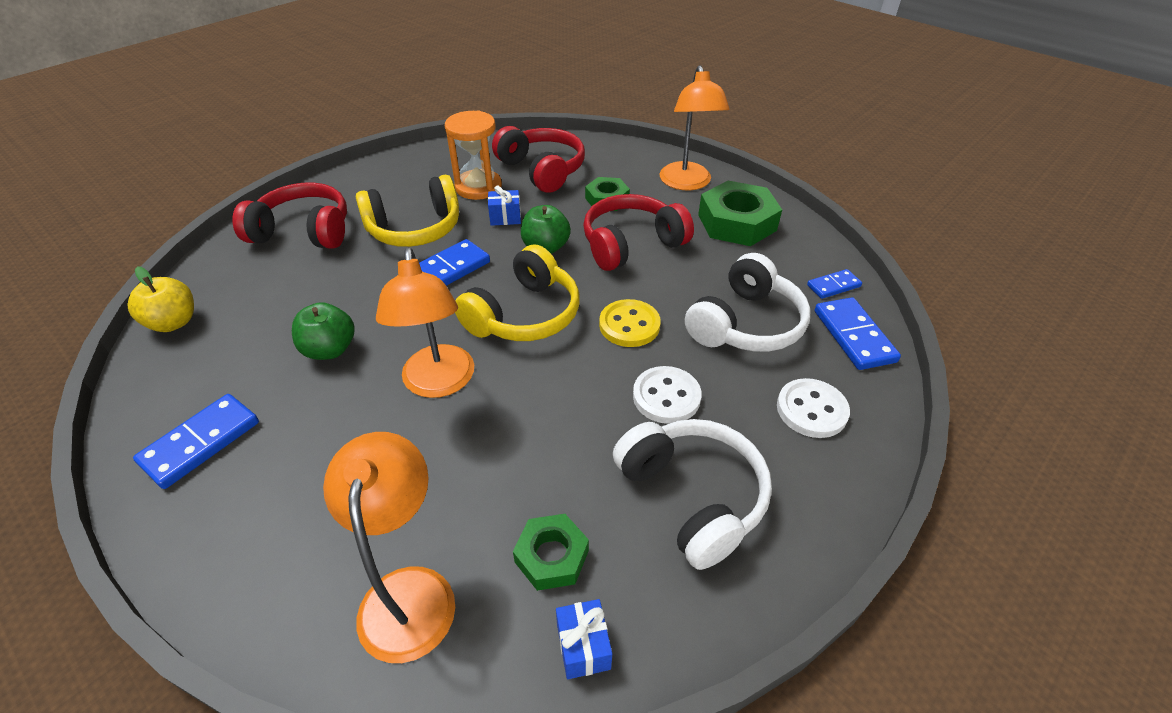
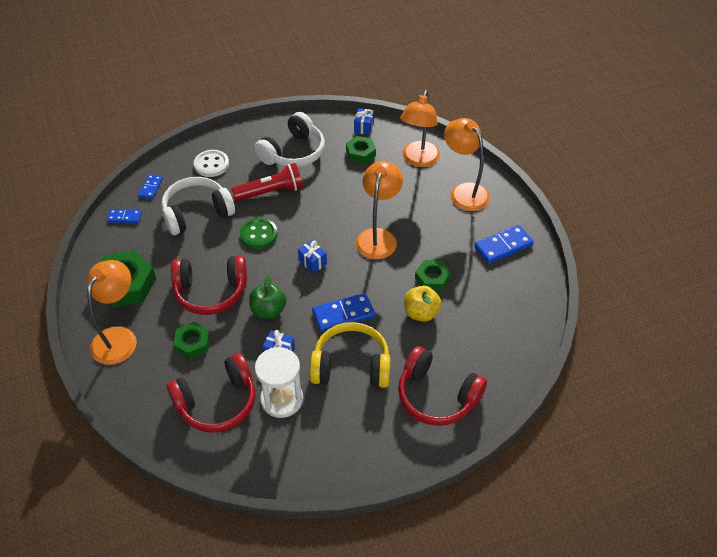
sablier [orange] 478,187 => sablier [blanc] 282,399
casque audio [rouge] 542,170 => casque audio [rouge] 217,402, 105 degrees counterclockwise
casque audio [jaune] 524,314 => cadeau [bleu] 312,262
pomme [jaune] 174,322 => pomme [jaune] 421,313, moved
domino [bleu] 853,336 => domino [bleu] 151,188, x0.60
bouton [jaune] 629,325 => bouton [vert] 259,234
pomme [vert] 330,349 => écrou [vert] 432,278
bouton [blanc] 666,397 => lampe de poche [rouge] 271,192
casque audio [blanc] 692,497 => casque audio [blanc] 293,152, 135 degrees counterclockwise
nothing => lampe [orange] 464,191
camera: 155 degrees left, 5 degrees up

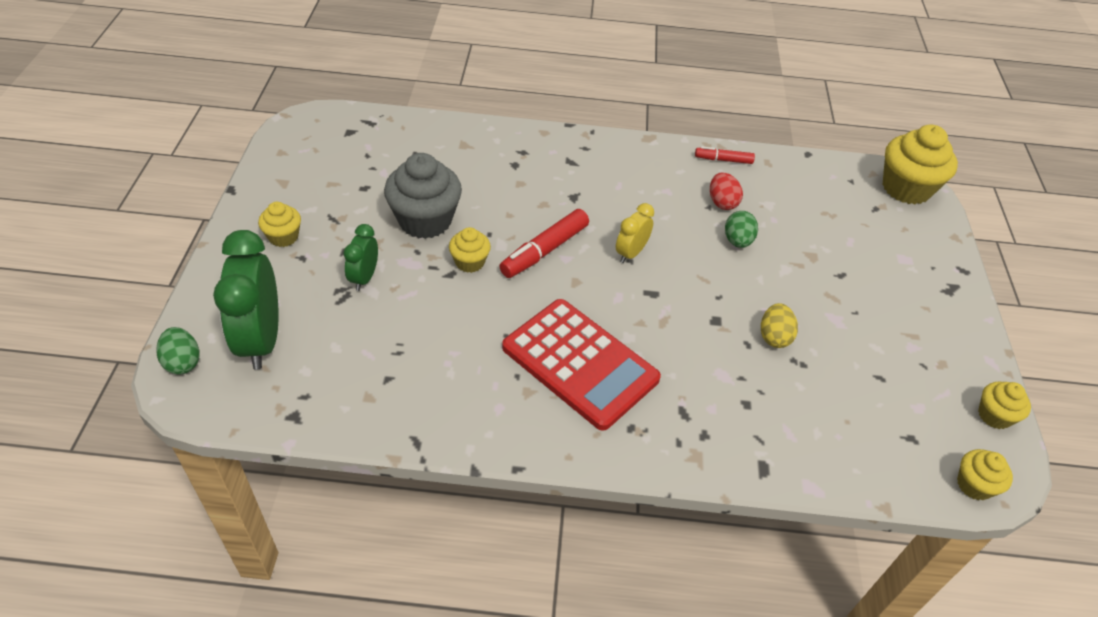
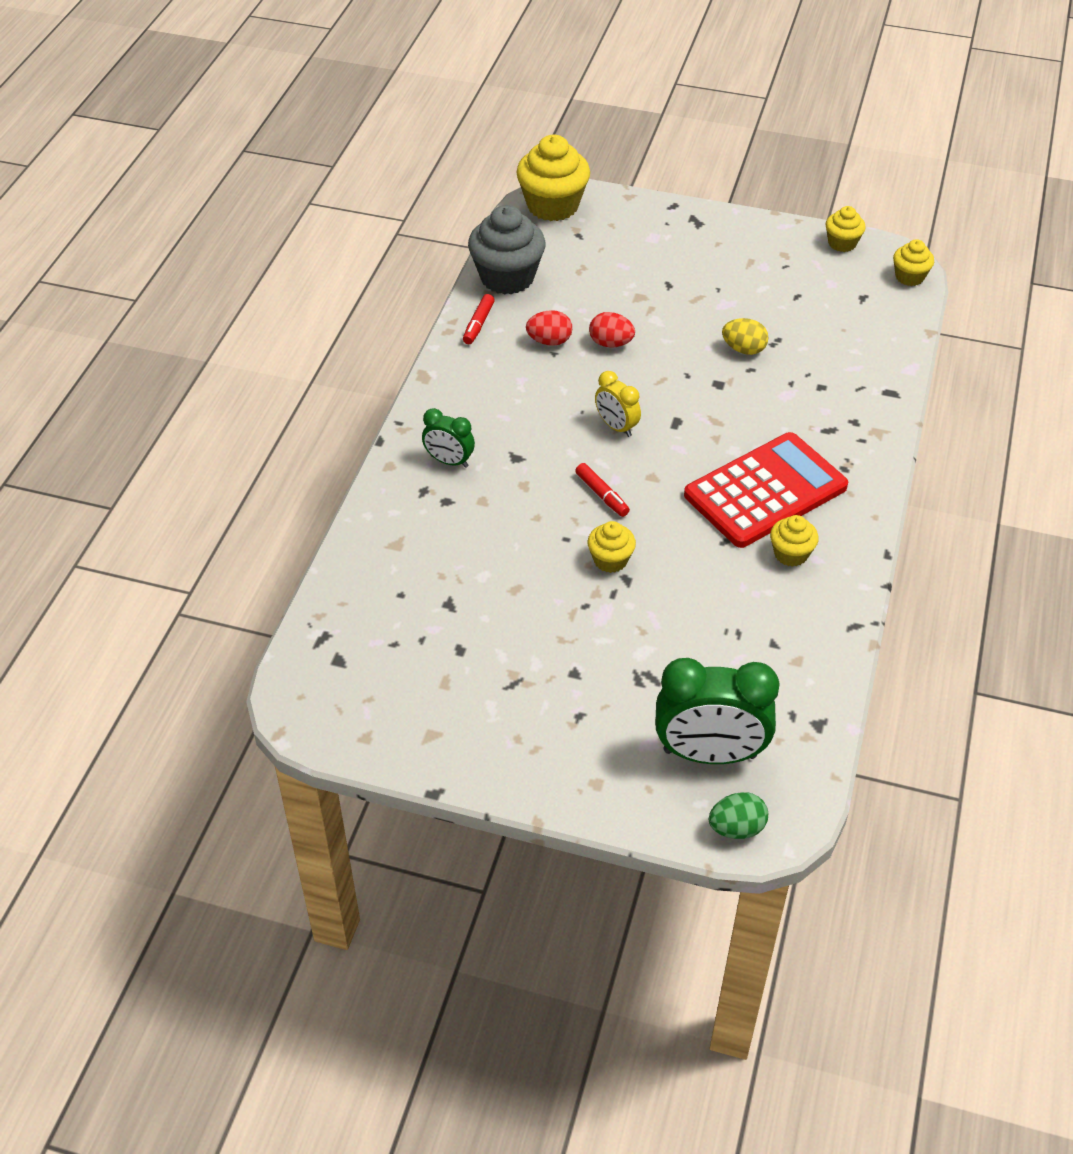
muffin [gris] 425,220 => muffin [gris] 507,277, moved
muffin [jaune] 283,237 => muffin [jaune] 791,554, moved
feutre [rouge] 544,251 => feutre [rouge] 602,495, x0.59
œuf [vert] 737,241 => œuf [rouge] 611,343
réveil [vert] 364,278 => réveil [vert] 449,461, moved
camera: 75 degrees left, 0 degrees up

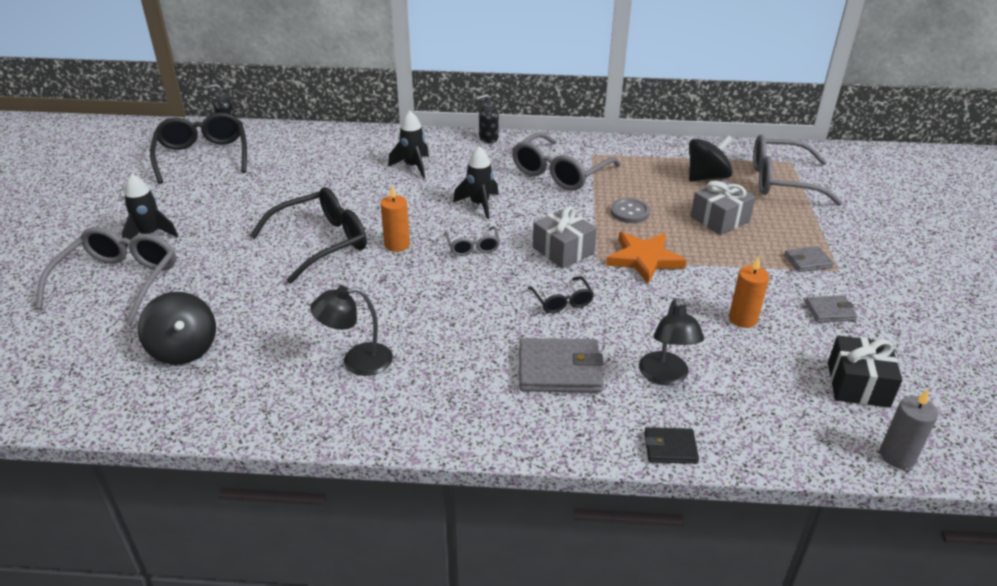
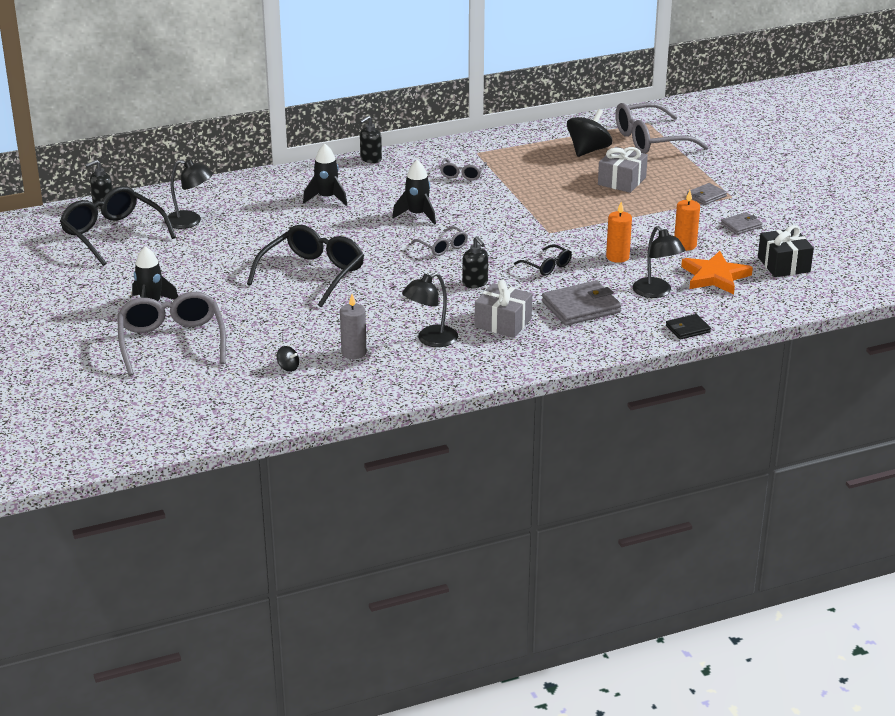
lunettes [gris] 560,172 => lunettes [gris] 462,174, x0.50
bougie [orange] 397,245 => bougie [orange] 617,257, moved
bouton [gris] 630,212 => nothing
cadeau [gris] 563,250 => cadeau [gris] 503,323, moved
étoile [orange] 644,259 => étoile [orange] 715,276, moved
toupie [noir] 184,349 => toupie [noir] 288,367, x0.44
bougie [gris] 897,456 => bougie [gris] 354,352, moved
nothing => lampe [noir] 190,221
nothing => distributeur de savon [noir] 475,283
camera: 25 degrees left, 5 degrees down

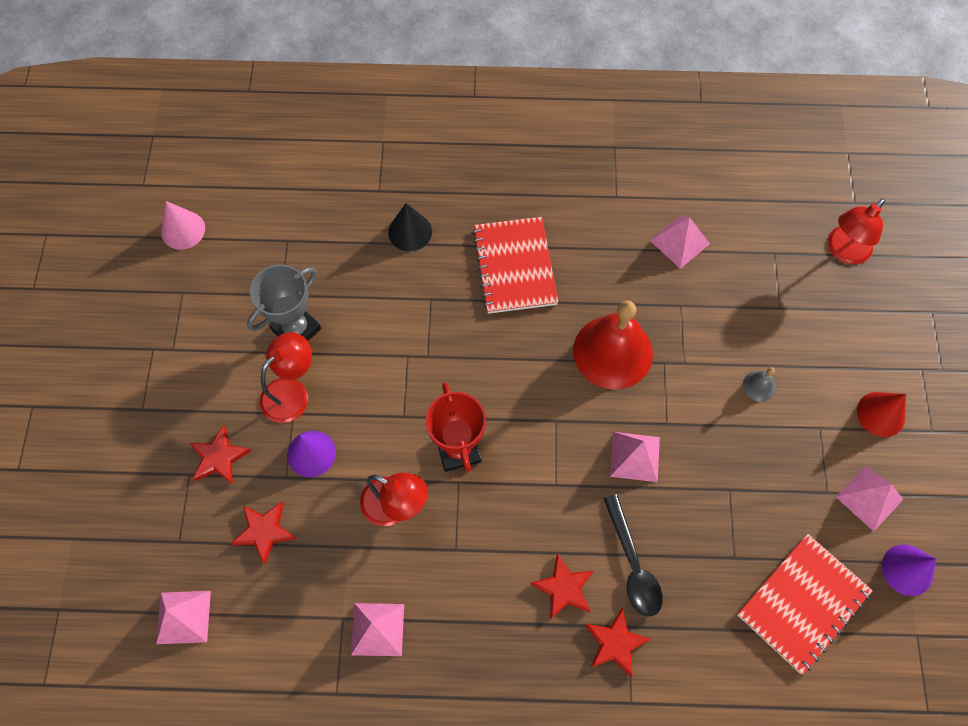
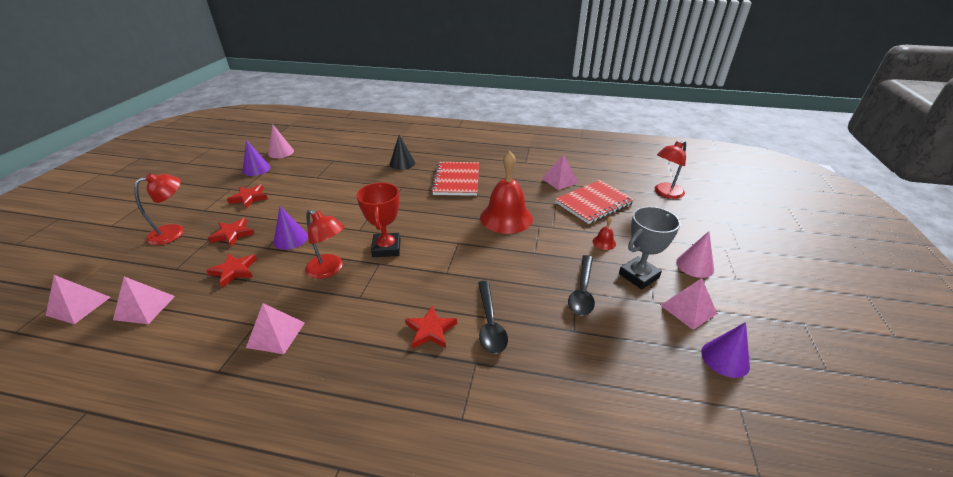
trophée [gris] 296,329 => trophée [gris] 638,276, moved
lampe [rouge] 292,392 => lampe [rouge] 174,232, moved
cloche [gris] 759,386 => cloche [rouge] 604,242
cône [rouge] 880,414 => cône [rose] 695,265
pyramide [rose] 635,456 => pyramide [rose] 79,306, moved
carnet [rouge] 802,603 => carnet [rouge] 594,203, moved
étoile [rouge] 615,643 => étoile [rouge] 249,198, moved
nothing => cône [violet] 256,169
nothing => cuillère [noir] 582,291
camera: 10 degrees right, 30 degrees down

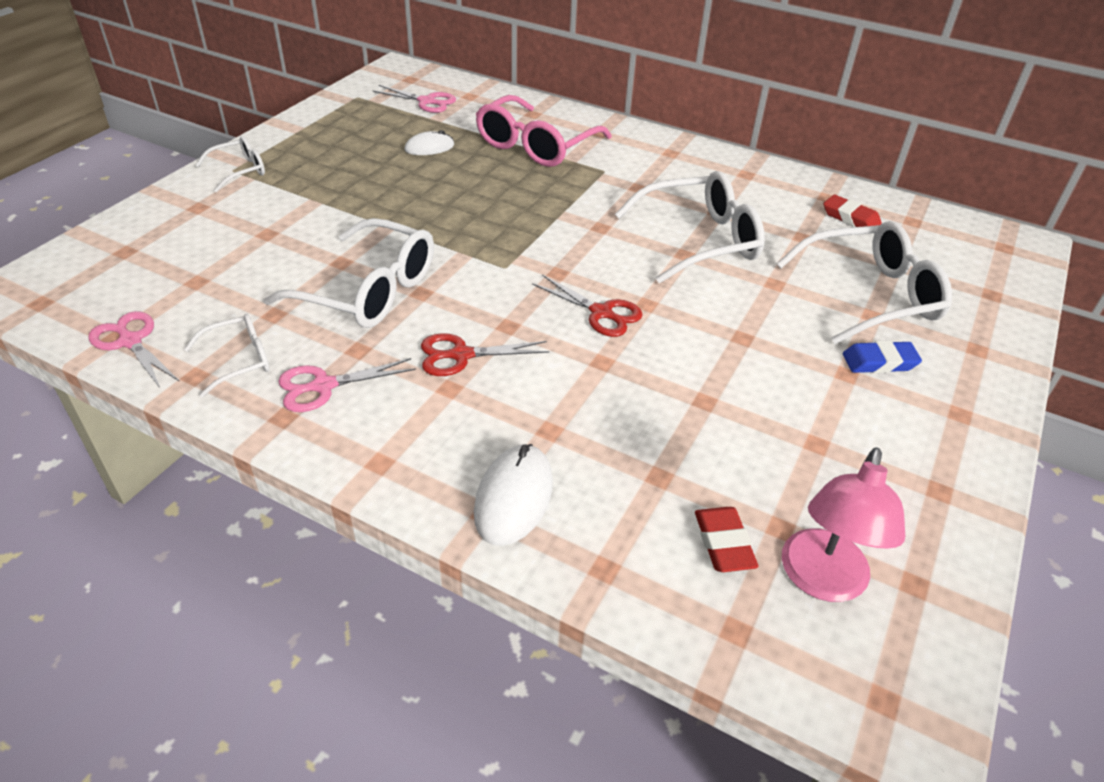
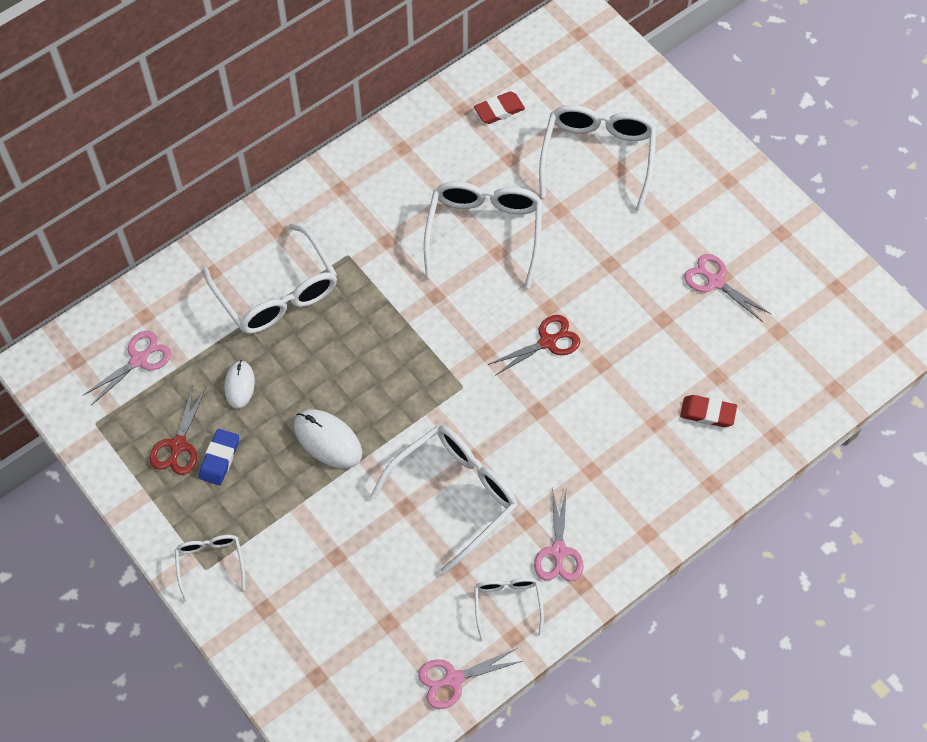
lunettes [rose] 535,146 => lunettes [blanc] 277,293
ciseaux [rouge] 461,355 => ciseaux [rouge] 178,445, moved
gomme [bleu] 879,362 => gomme [bleu] 219,458, moved
souris [blanc] 513,497 => souris [blanc] 327,440, moved
lampe [rose] 821,581 => nothing
gomme [rouge] 723,543 => gomme [rouge] 707,413, moved
nothing => ciseaux [rose] 715,281
camera: 65 degrees left, 20 degrees up

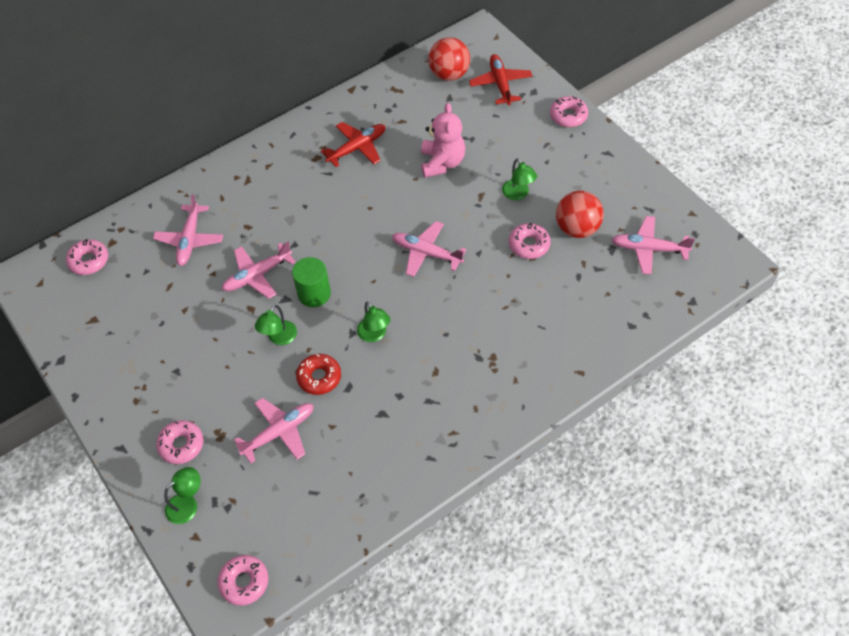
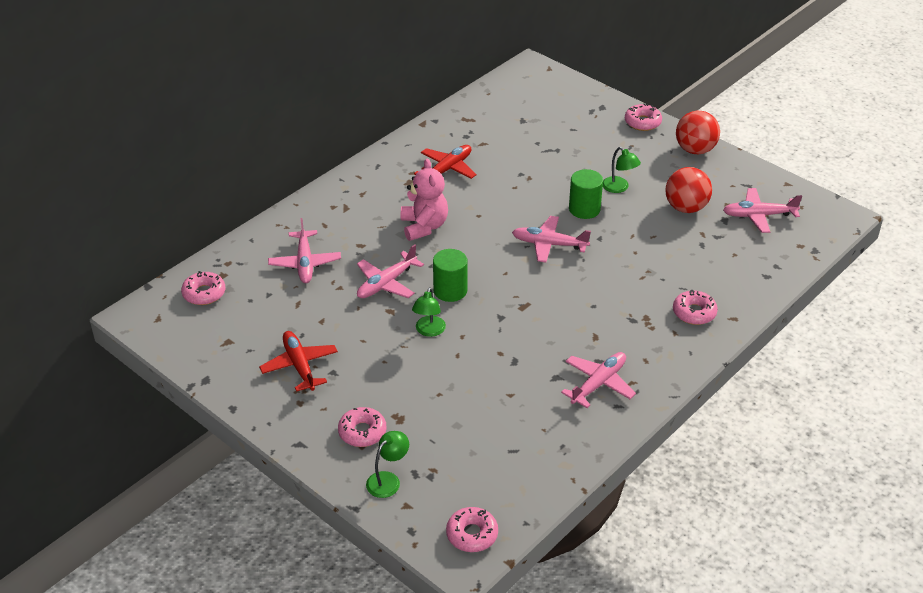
balle [rouge] 449,74 => balle [rouge] 695,150, moved
avion [rouge] 500,84 => avion [rouge] 299,366, moved
ours en peluche [rose] 442,163 => ours en peluche [rose] 424,226, moved
beignet [rose] 529,245 => beignet [rose] 694,312, moved
lampe [vert] 374,335 => nothing
beignet [rouge] 319,377 => nothing
avion [rose] 279,432 => avion [rose] 598,384, moved
nothing => cylindre [vert] 584,209
camera: 15 degrees left, 15 degrees down

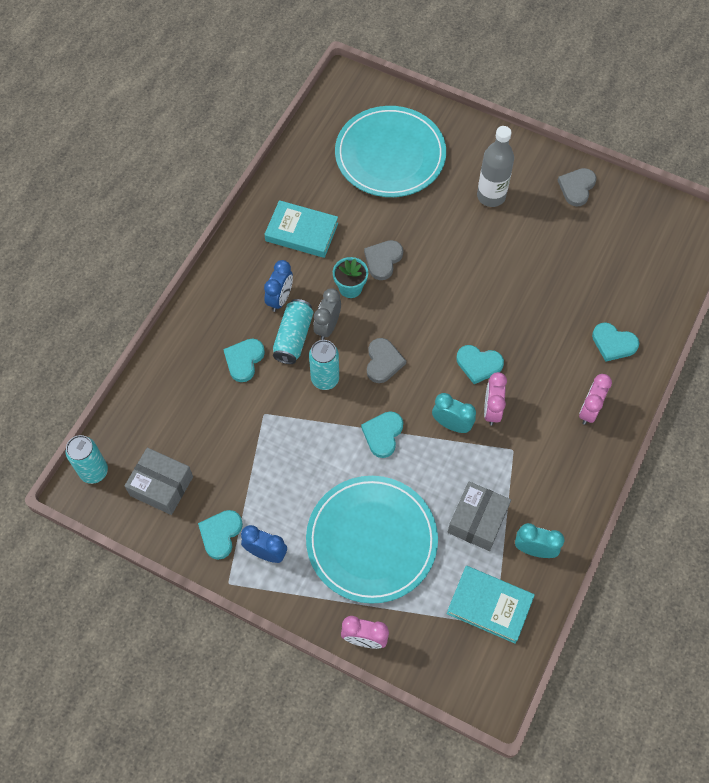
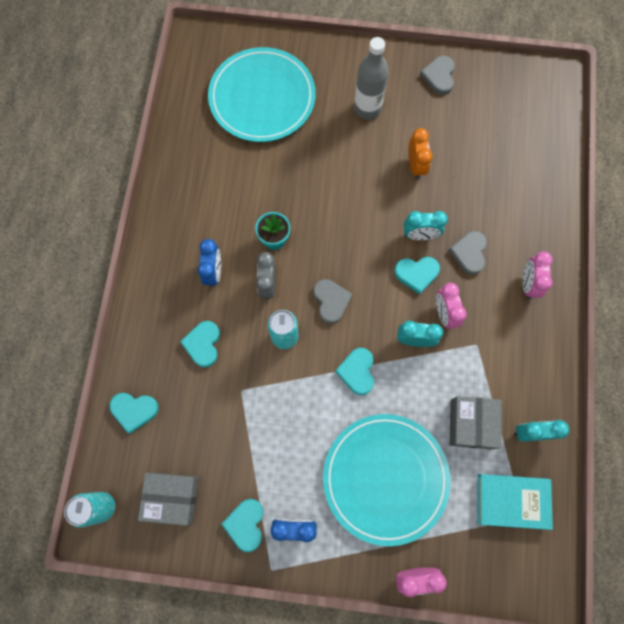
livre [turquoise] 301,232 => nothing
cœur [gris] 383,260 => cœur [gris] 469,253, moved
canette [turquoise] 293,337 => nothing
cœur [turquoise] 613,343 => cœur [turquoise] 134,410, moved
nothing => réveil [orange] 415,166
nothing => réveil [turquoise] 420,235
camera: 20 degrees left, 10 degrees up

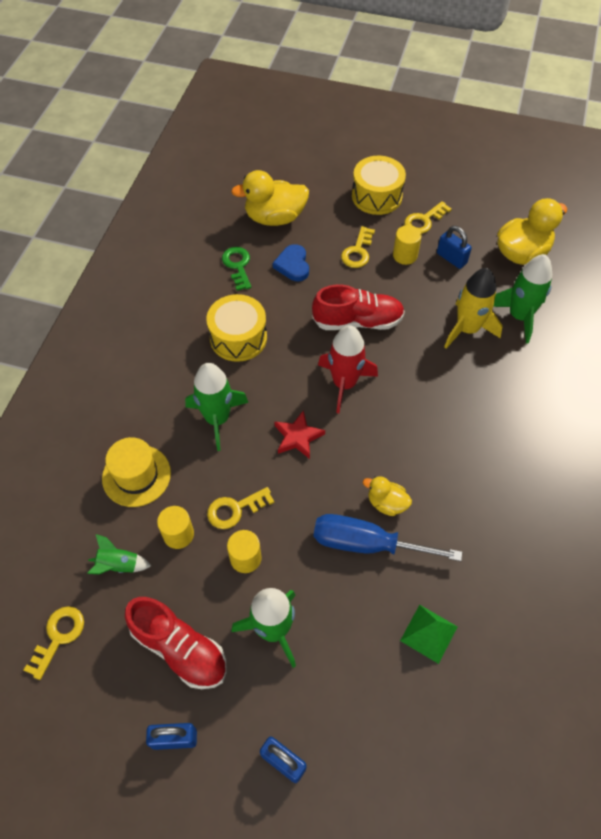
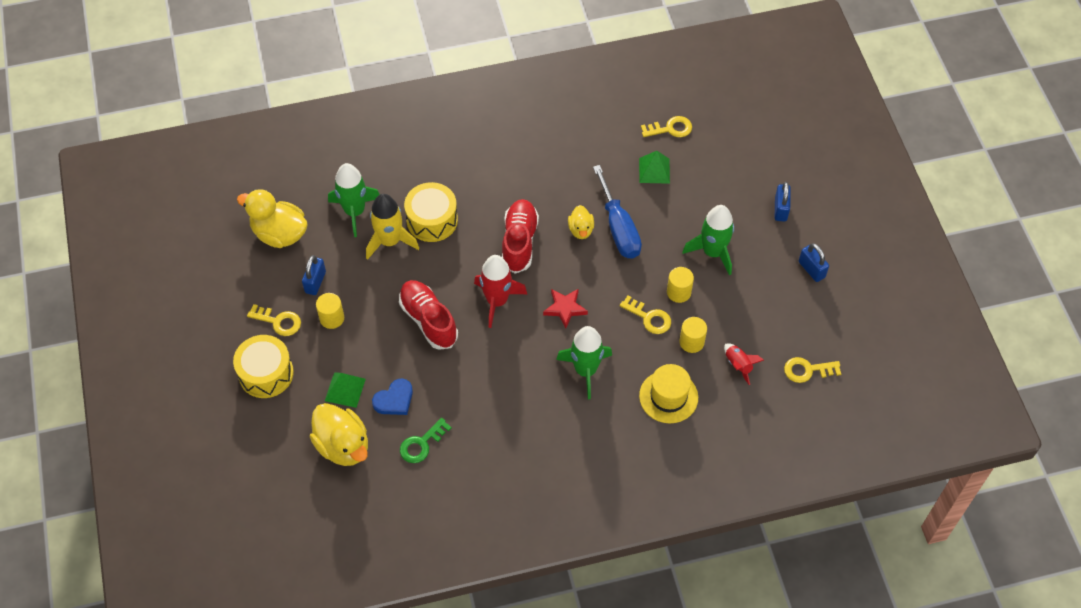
clé [jaune] 357,251 => clé [jaune] 670,129, moved
tambour [jaune] 238,338 => tambour [jaune] 432,220, moved
fusée [vert] 119,565 => fusée [rouge] 738,365
chaussure [rouge] 180,648 => chaussure [rouge] 519,242, moved
nothing => pyramide [vert] 345,390
camera: 120 degrees left, 0 degrees up

